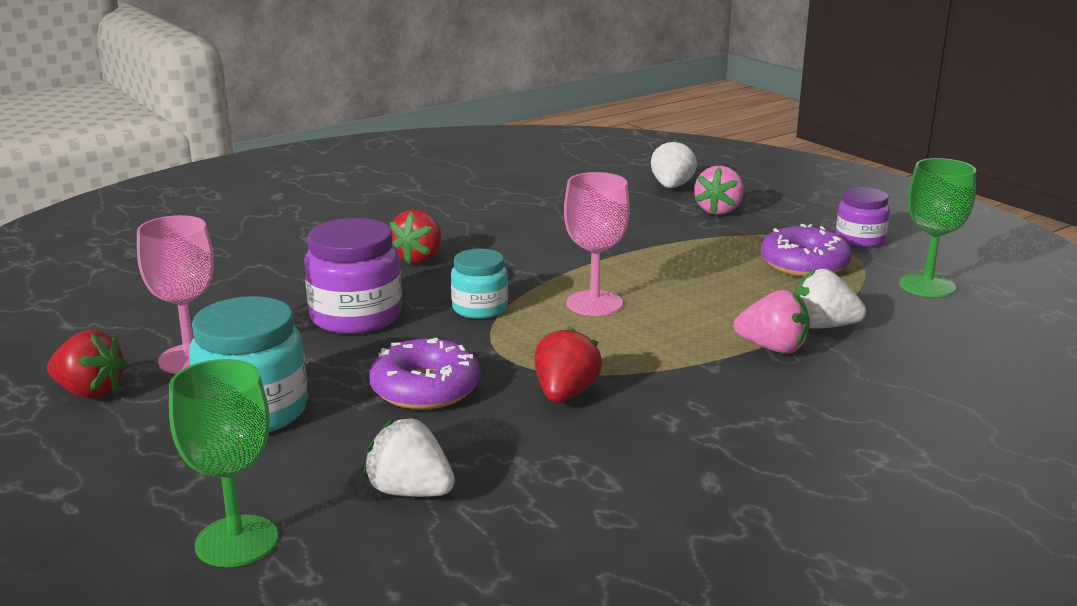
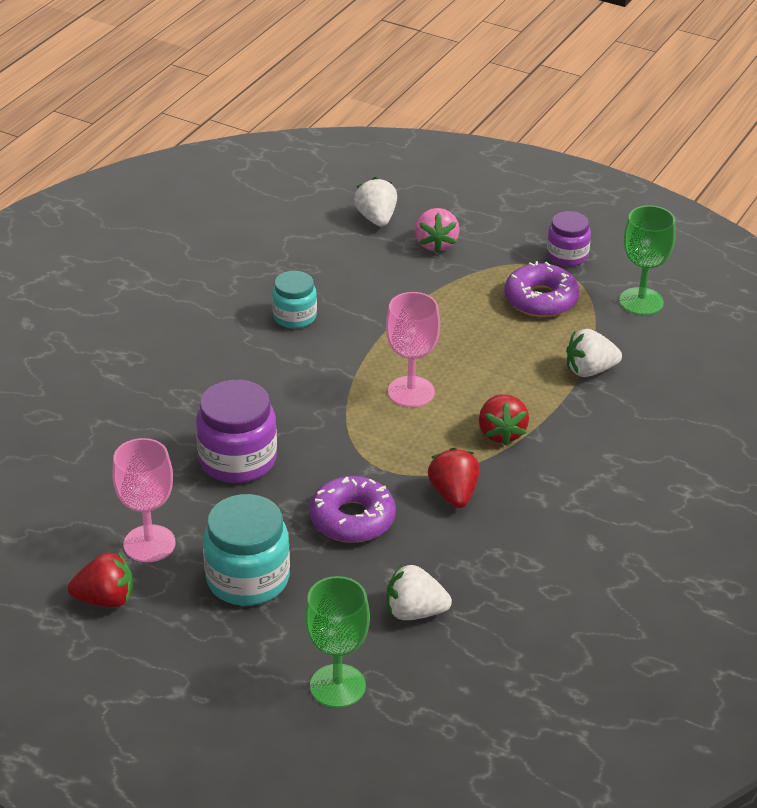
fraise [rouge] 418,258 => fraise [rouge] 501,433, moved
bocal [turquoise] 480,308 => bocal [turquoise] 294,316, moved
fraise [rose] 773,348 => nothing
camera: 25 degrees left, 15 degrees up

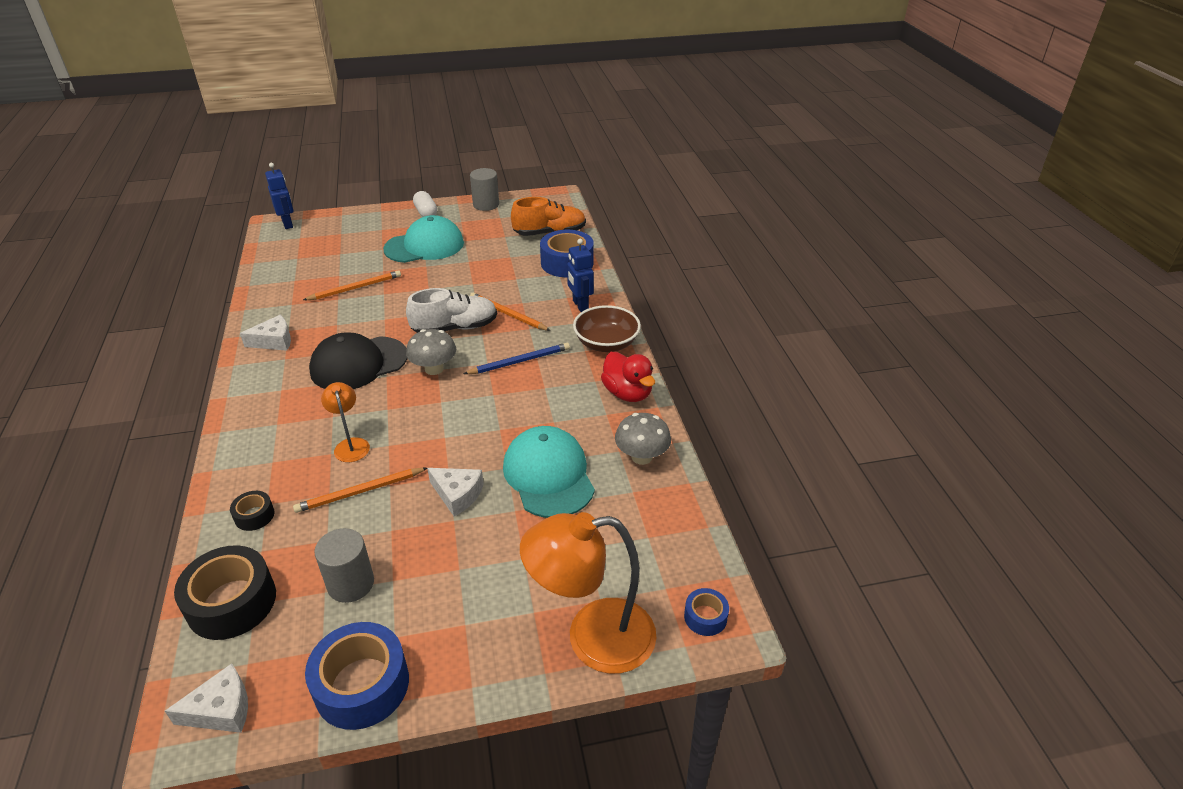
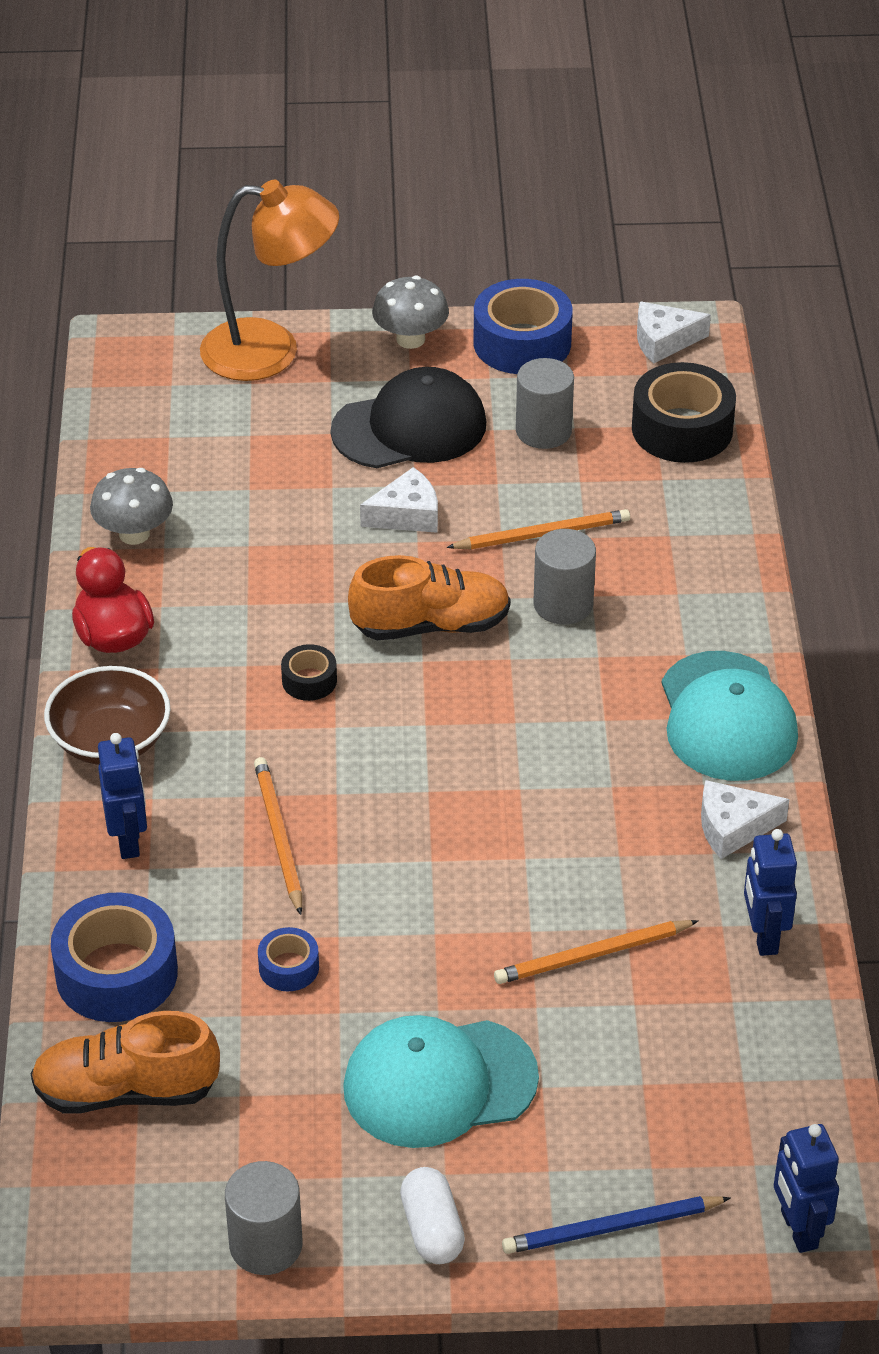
chaussure [blanc] 455,328 => nothing
crayon [orange] 508,314 => crayon [orange] 278,836, 150 degrees counterclockwise
champignon [gris] 434,369 => champignon [gris] 410,339, moved
casquette [noir] 358,364 => casquette [noir] 409,427, moved
crayon [bleu] 520,361 => crayon [bleu] 611,1228, moved
lampe [orange] 350,445 => cylindre [gris] 563,604
casquette [turquoise] 548,475 => casquette [turquoise] 727,717, moved
fromage [blanc] 457,494 => fromage [blanc] 407,515, 120 degrees clockwise
ruban adhésif [noir] 254,516 => ruban adhésif [noir] 309,680, moved
ruban adhésif [bleu] 705,617 => ruban adhésif [bleu] 289,967, moved
nothing => chaussure [orange] 431,625
nothing => robot [bleu] 763,936
camera: 170 degrees left, 5 degrees up

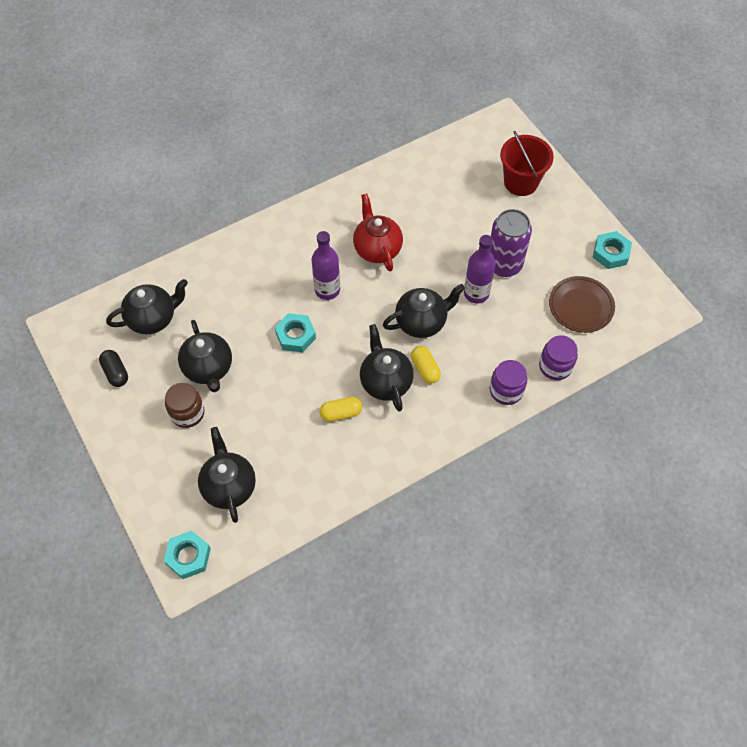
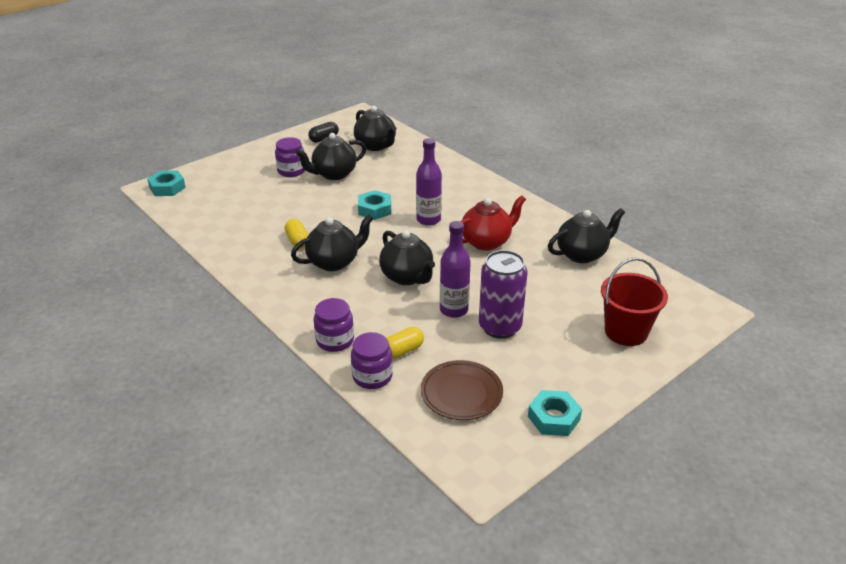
gélule [jaune] 425,369 => gélule [jaune] 402,351, moved
bocal [marron] 187,413 => bocal [violet] 291,171
théière [noir] 229,486 => théière [noir] 582,254, moved
camera: 80 degrees right, 25 degrees down

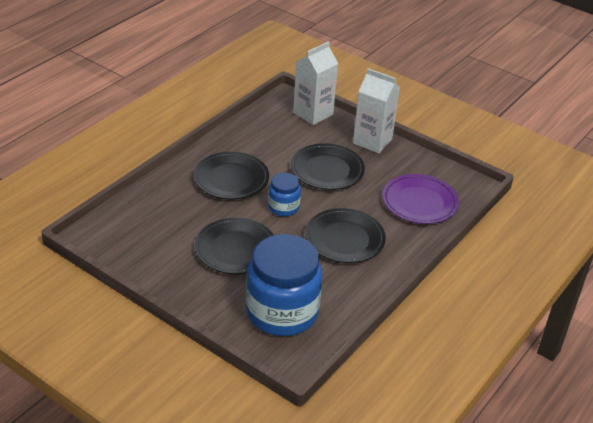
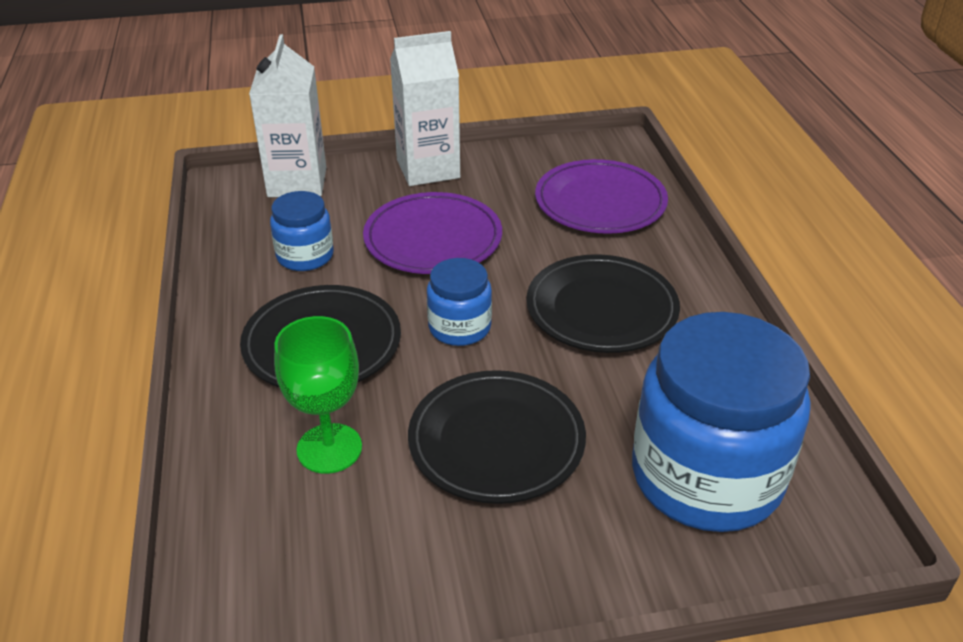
assiette [noir] 327,170 => assiette [violet] 433,239
nothing => bocal [bleu] 305,256
nothing => verre à pied [vert] 329,448
camera: 45 degrees left, 0 degrees up

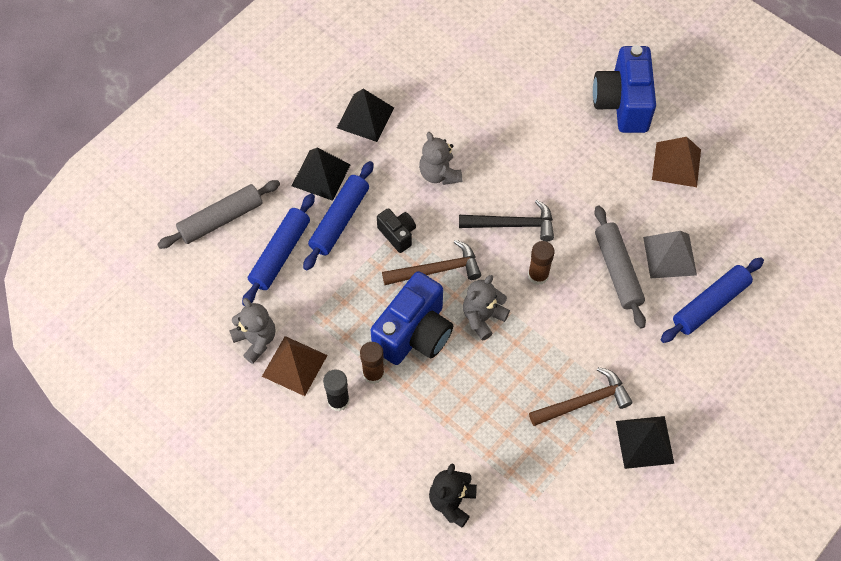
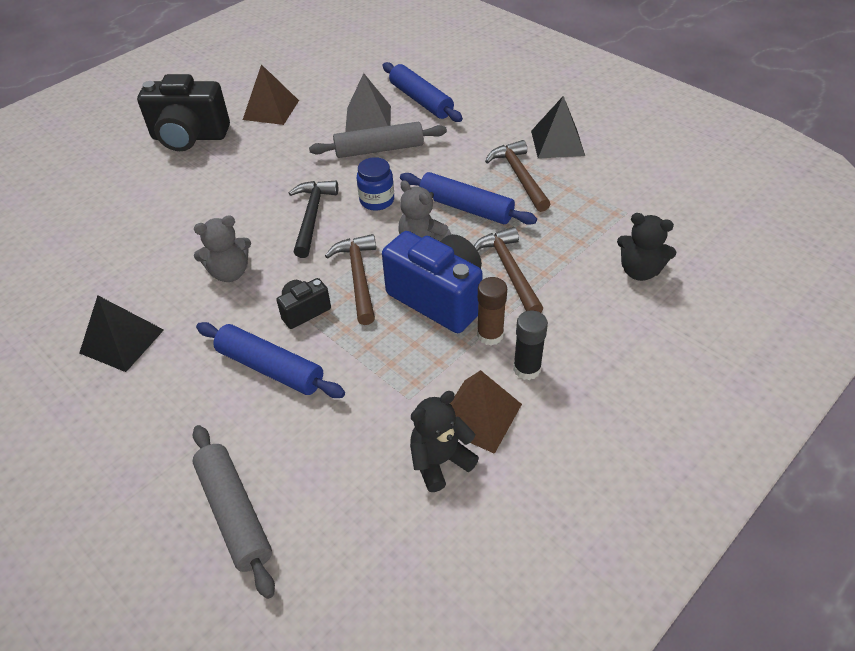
appareil photo [bleu] 622,103 => appareil photo [noir] 189,137
pyramide [noir] 321,175 => nothing
rouleau à pâtisserie [bleu] 280,254 => rouleau à pâtisserie [bleu] 466,207, moved
bâton de colle [marron] 538,275 => bocal [bleu] 377,200
ours en peluche [gris] 256,340 => ours en peluche [noir] 440,461
nothing => marteau [marron] 509,270
camera: 85 degrees left, 15 degrees down

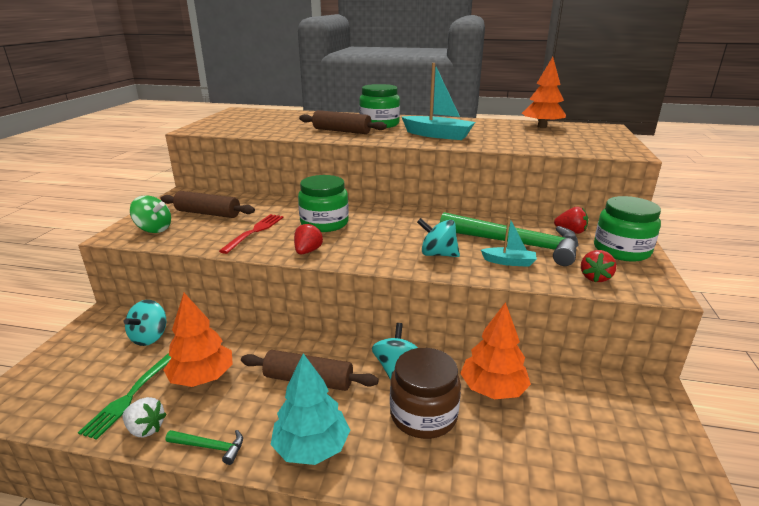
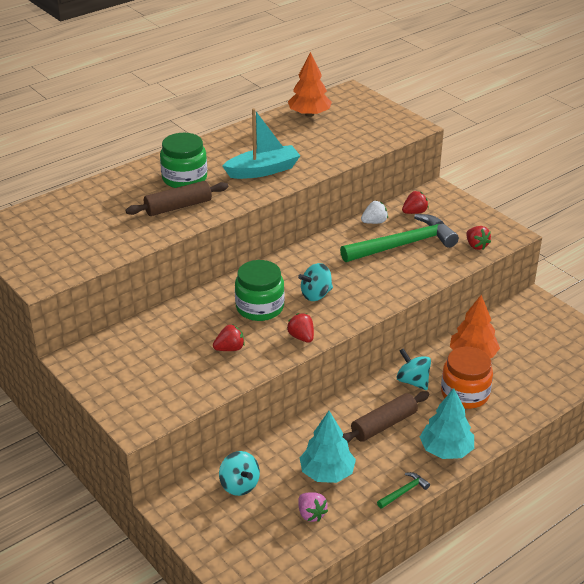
rouleau à pâtisserie [marron] 208,213 => nothing
toupie [vert] 154,229 => nothing
bocal [vert] 621,250 => nothing
fourchette [rouge] 254,232 => fraise [rouge] 230,349
bateau [turquoise] 509,262 => nothing
toupie [turquoise] 437,254 => toupie [turquoise] 316,295, moved
arbre [orange] 202,377 => arbre [turquoise] 327,473
bocal [marron] 423,414 => bocal [orange] 465,394
fourchette [vert] 131,396 => fraise [rose] 311,514
fraise [blanc] 145,429 => fraise [blanc] 374,222, moved
camera: 50 degrees left, 10 degrees up

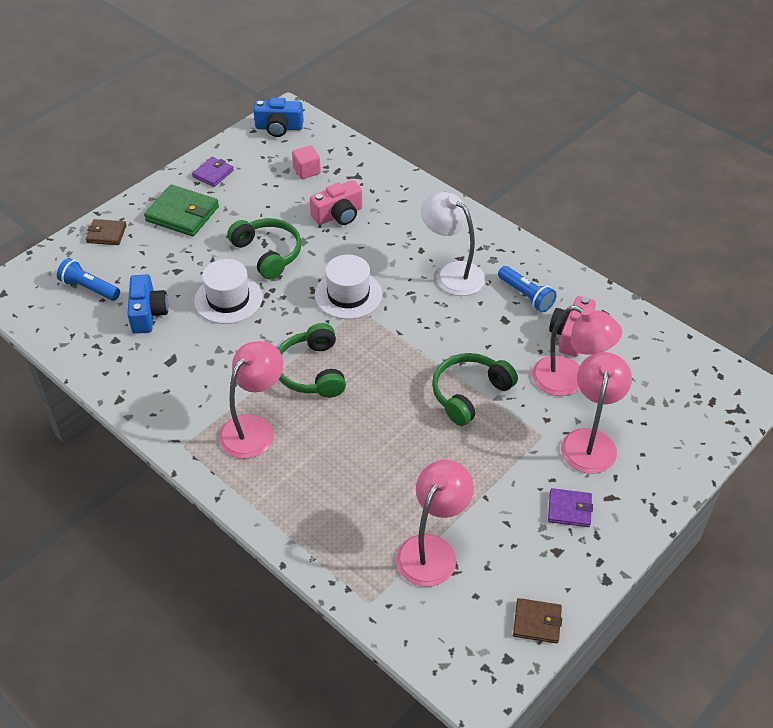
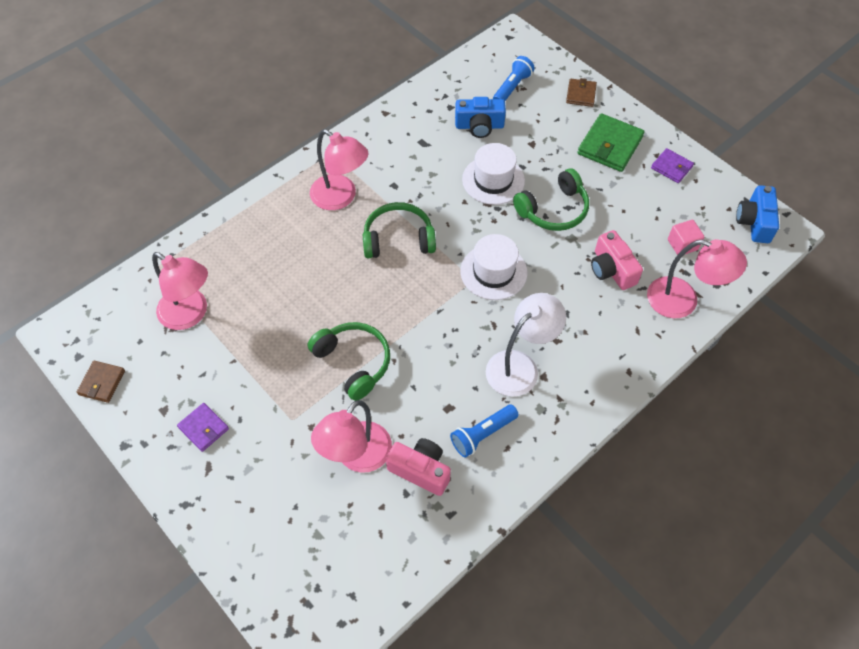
lampe [rose] 590,441 => lampe [rose] 683,301, moved
portefeuille [violet] 569,509 => portefeuille [violet] 203,428, 60 degrees counterclockwise
camera: 95 degrees right, 10 degrees up

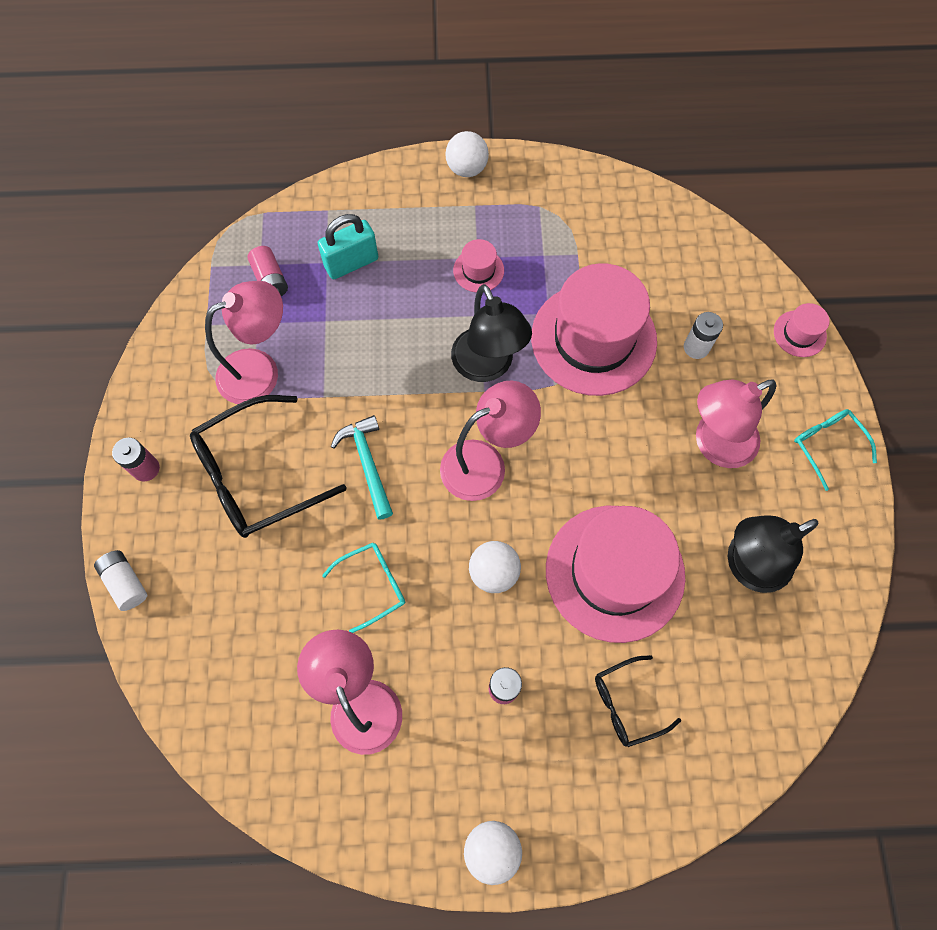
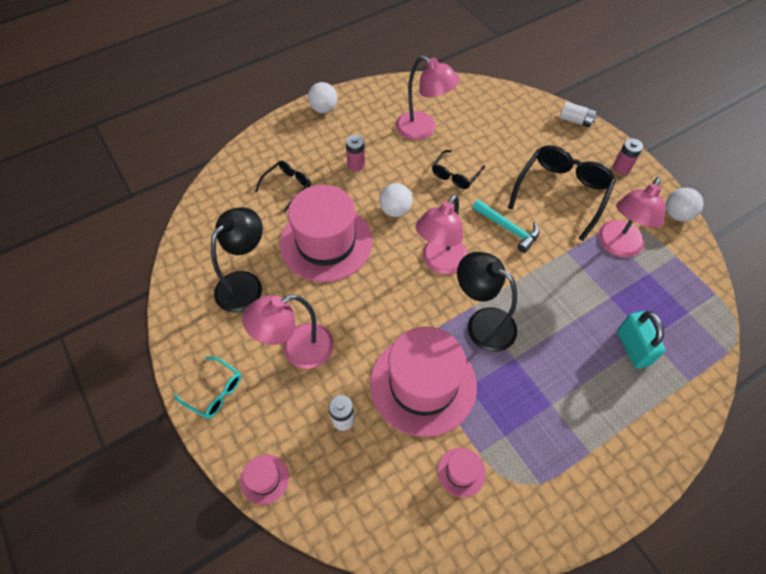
balle [blanc] 467,169 => balle [blanc] 676,214, moved
cadenas [turquoise] 351,263 => cadenas [turquoise] 632,348, 45 degrees counterclockwise
chapeau [rose] 478,270 => chapeau [rose] 461,472, moved
pile [rose] 270,279 => nothing
lampe [rose] 714,444 => lampe [rose] 297,350, 150 degrees counterclockwise
lunettes [turquoise] 373,585 => lunettes [noir] 455,175
camera: 150 degrees right, 10 degrees down

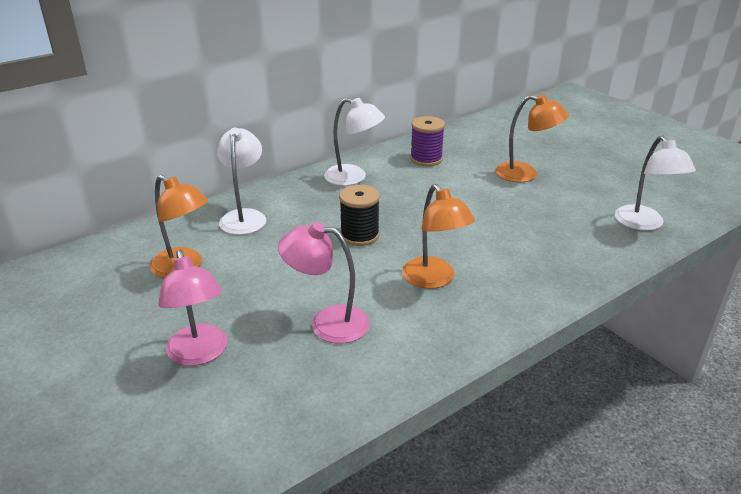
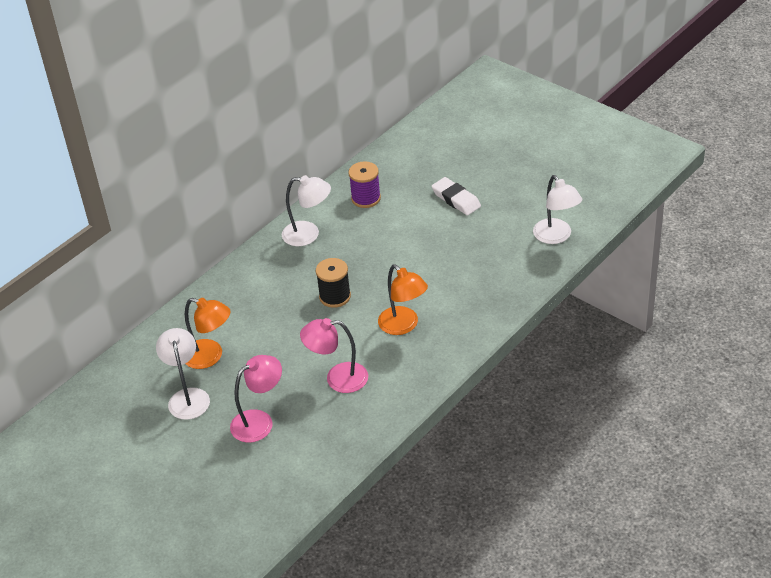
lampe [orange] 525,174 => gomme [blanc] 456,199
lampe [blanc] 244,216 => lampe [blanc] 187,397, moved
lampe [rose] 199,354 => lampe [rose] 259,421, 90 degrees counterclockwise
camera: 10 degrees left, 10 degrees up

